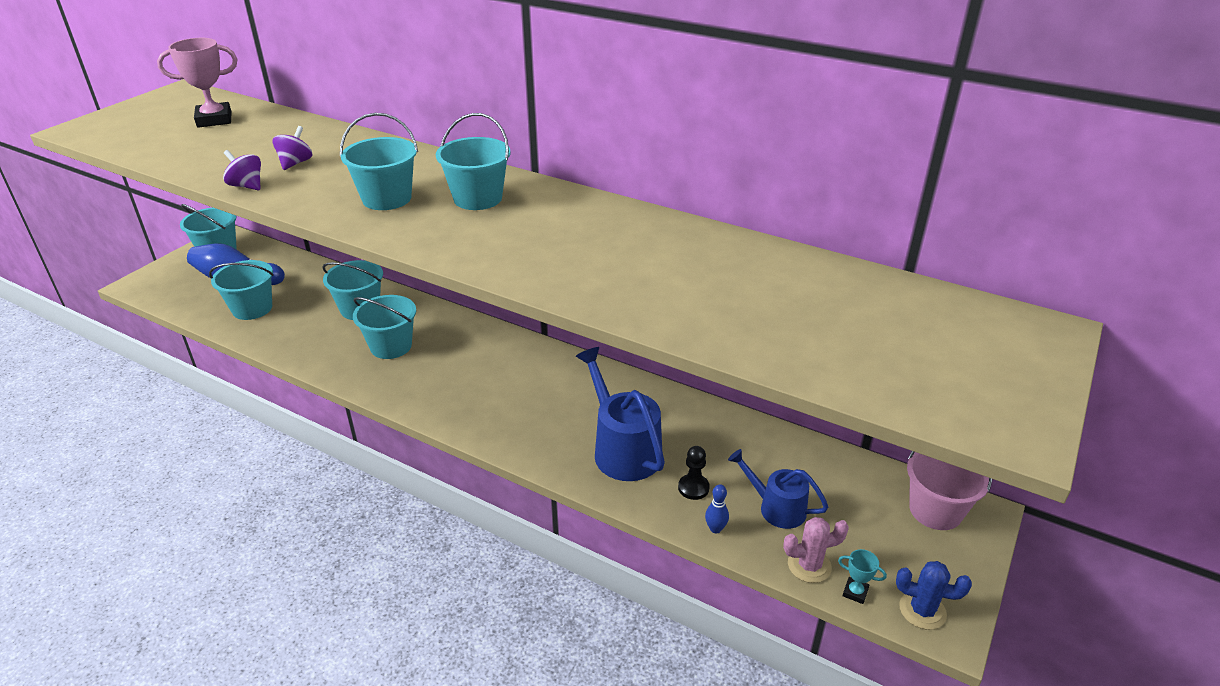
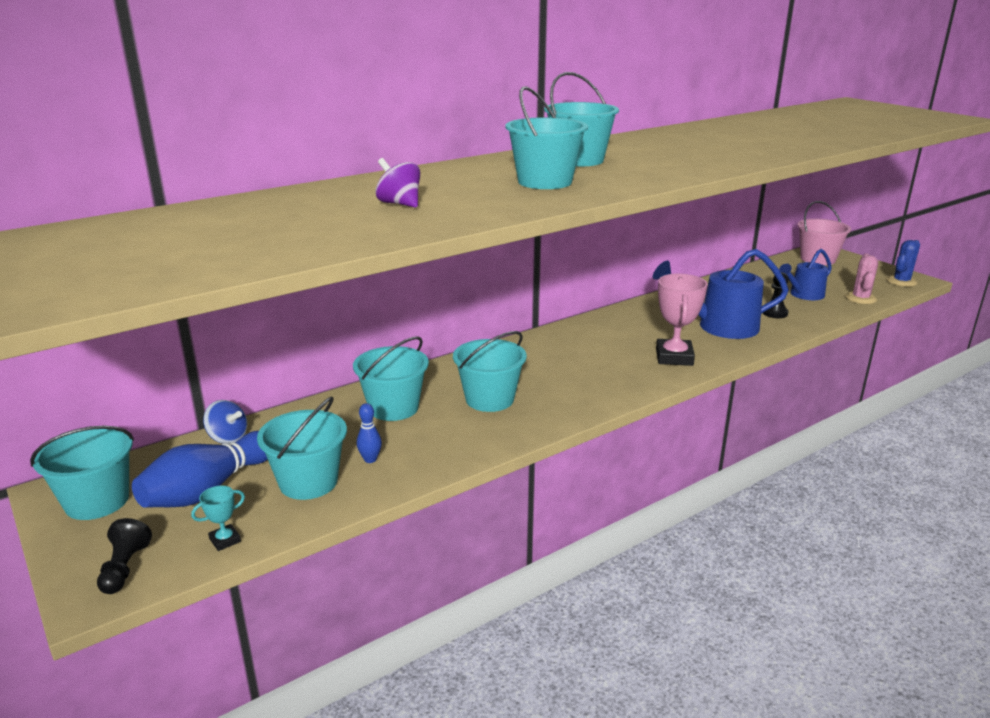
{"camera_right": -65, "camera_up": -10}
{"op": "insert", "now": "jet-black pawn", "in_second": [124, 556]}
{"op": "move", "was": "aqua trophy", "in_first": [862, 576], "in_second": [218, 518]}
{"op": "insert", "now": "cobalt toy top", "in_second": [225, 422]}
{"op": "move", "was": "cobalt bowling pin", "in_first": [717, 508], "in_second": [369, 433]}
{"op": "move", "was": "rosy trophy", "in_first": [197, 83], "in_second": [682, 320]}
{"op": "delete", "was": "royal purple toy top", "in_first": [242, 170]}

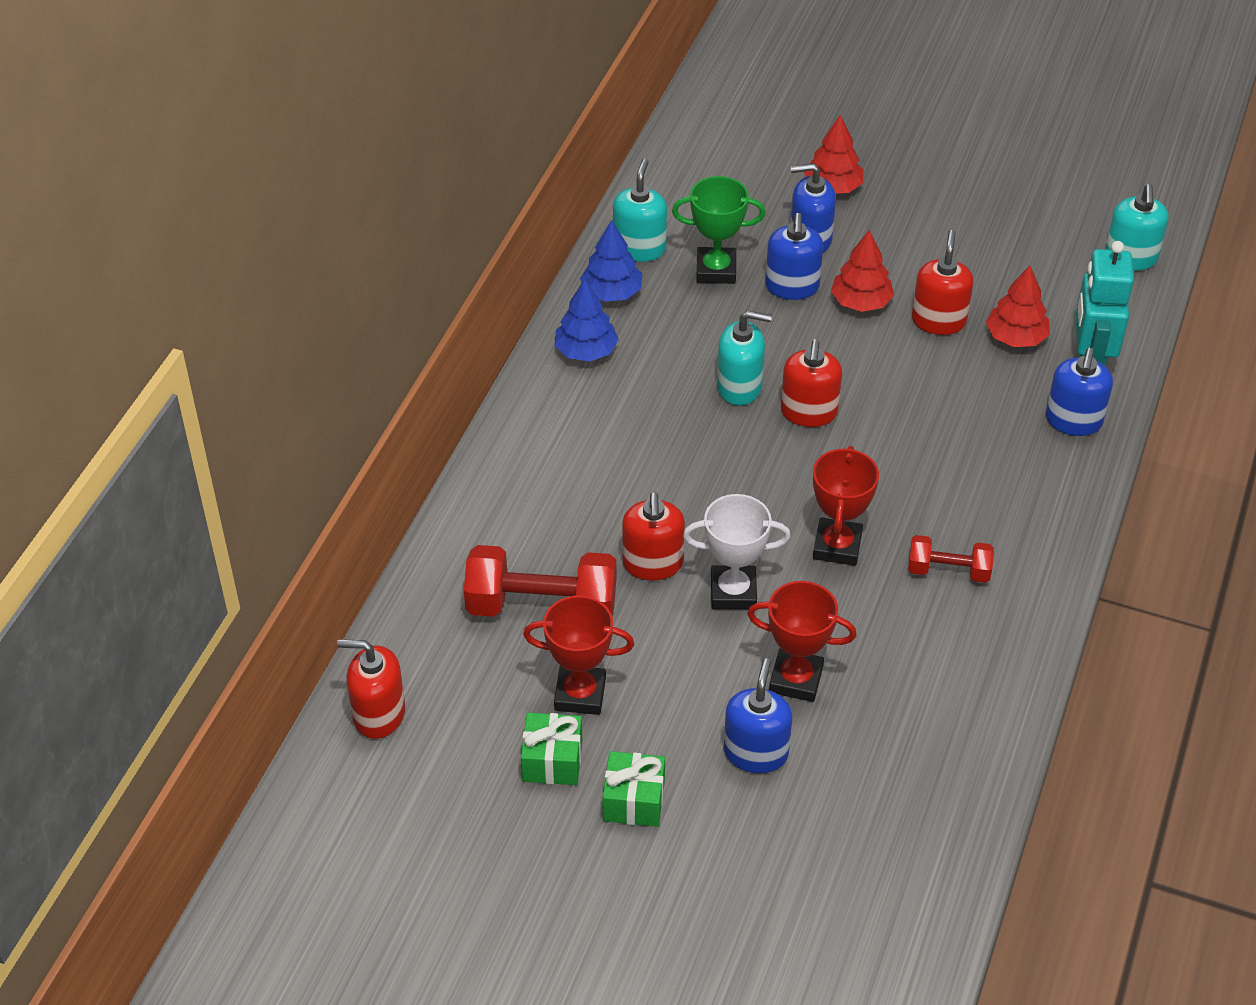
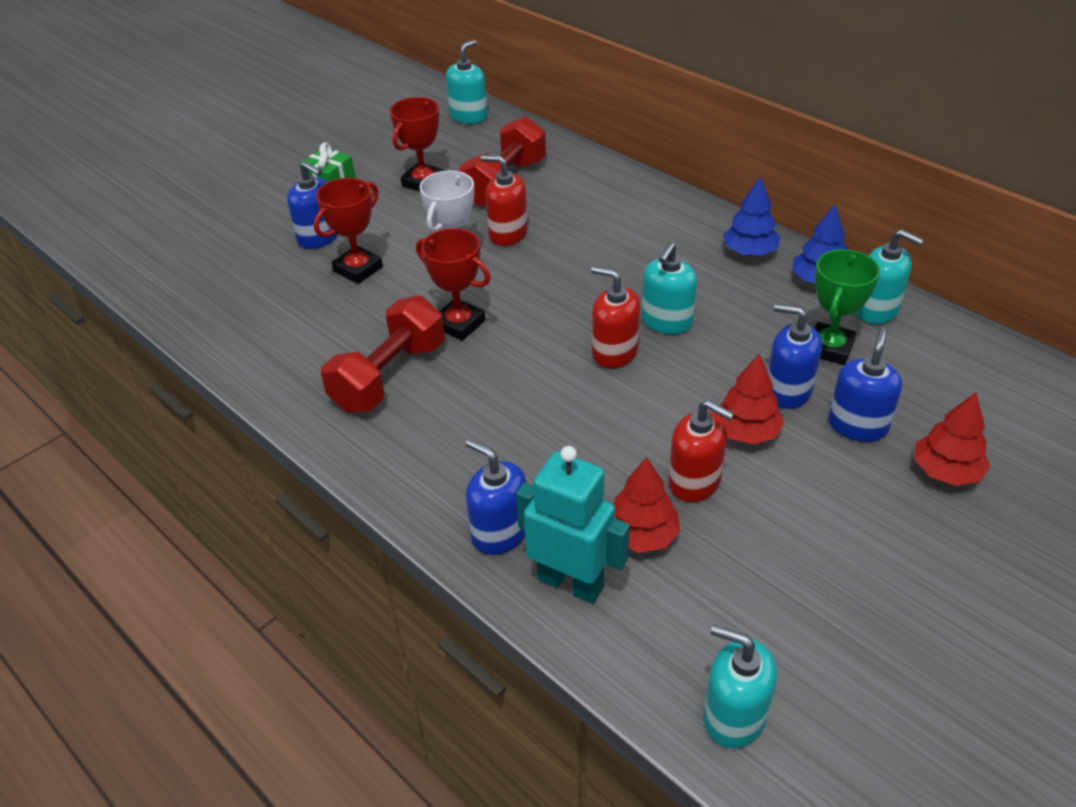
{"camera_right": 115, "camera_up": -5}
{"op": "resize", "was": "crimson dumbbell", "in_first": [951, 559], "in_second": [382, 354], "ratio": 1.77}
{"op": "recolor", "was": "crimson pump bottle", "now": "aqua pump bottle", "in_first": [371, 689], "in_second": [466, 81]}
{"op": "delete", "was": "emerald gift", "in_first": [551, 749]}

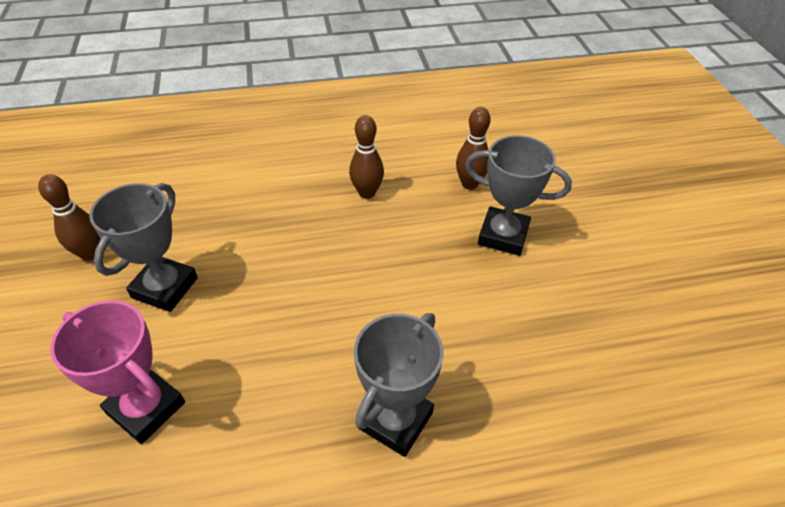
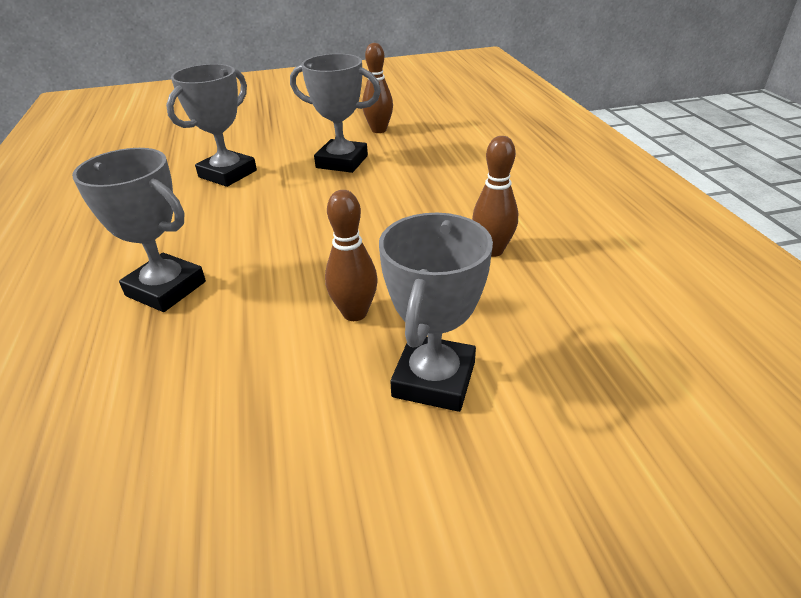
{"camera_right": 90, "camera_up": -10}
{"op": "recolor", "was": "rosy trophy", "now": "gray trophy", "in_first": [117, 372], "in_second": [211, 125]}
{"op": "move", "was": "brown bowling pin", "in_first": [473, 148], "in_second": [351, 255]}

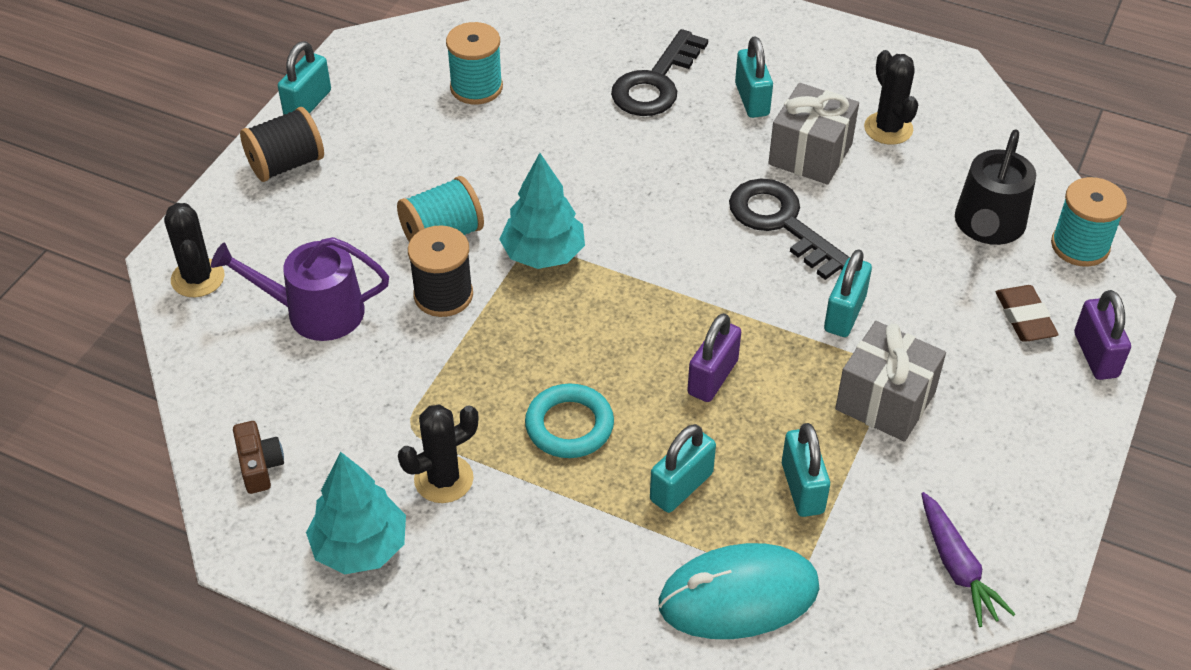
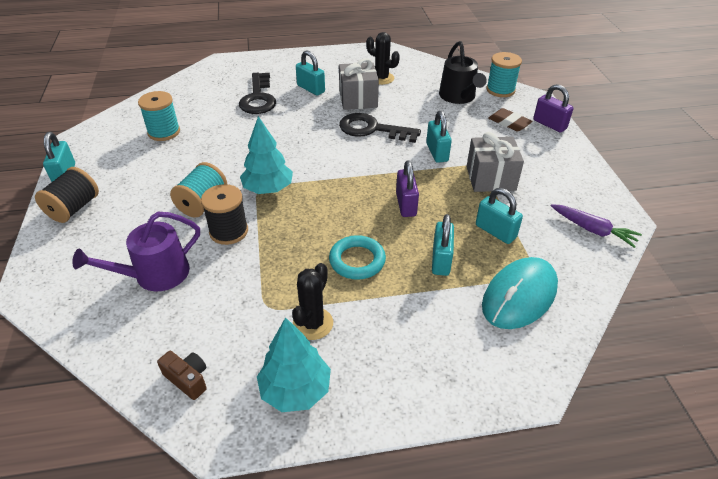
{"camera_right": -35, "camera_up": -5}
{"op": "delete", "was": "jet-black cactus", "in_first": [194, 250]}

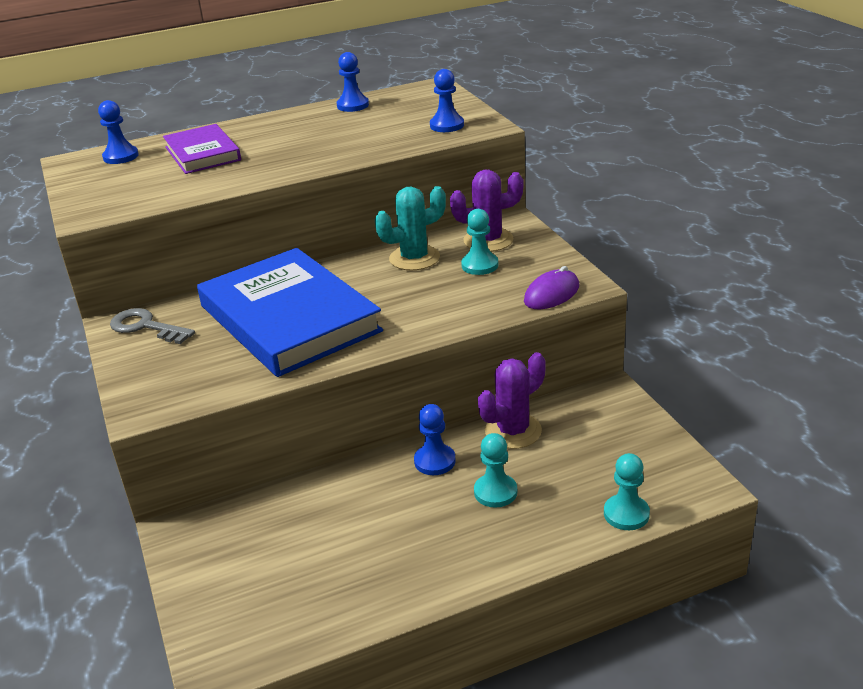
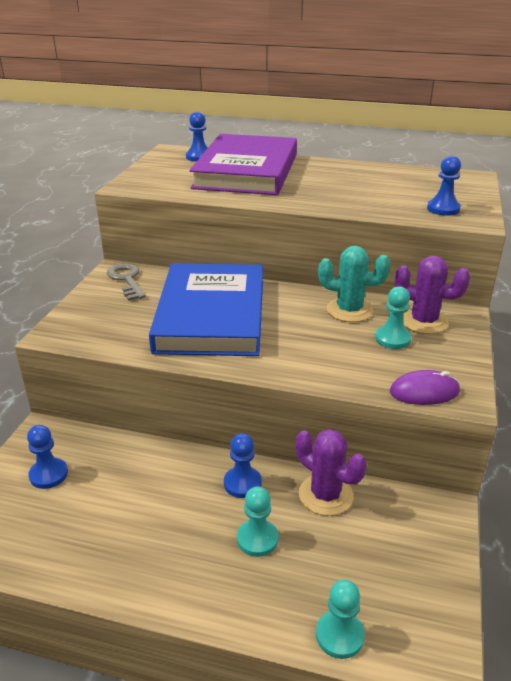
{"camera_right": 35, "camera_up": 0}
{"op": "move", "was": "cobalt pawn", "in_first": [353, 82], "in_second": [47, 457]}
{"op": "resize", "was": "royal purple hardback", "in_first": [202, 149], "in_second": [243, 164], "ratio": 1.85}
{"op": "rotate", "was": "royal purple cactus", "in_first": [512, 400], "in_second": [331, 472], "clockwise": 45}

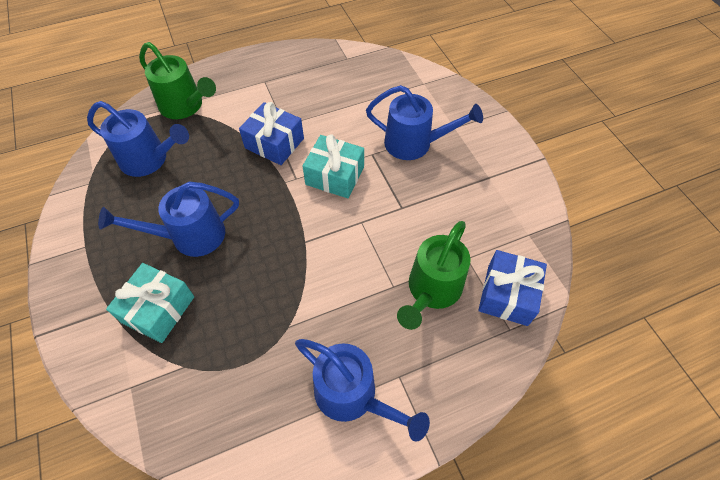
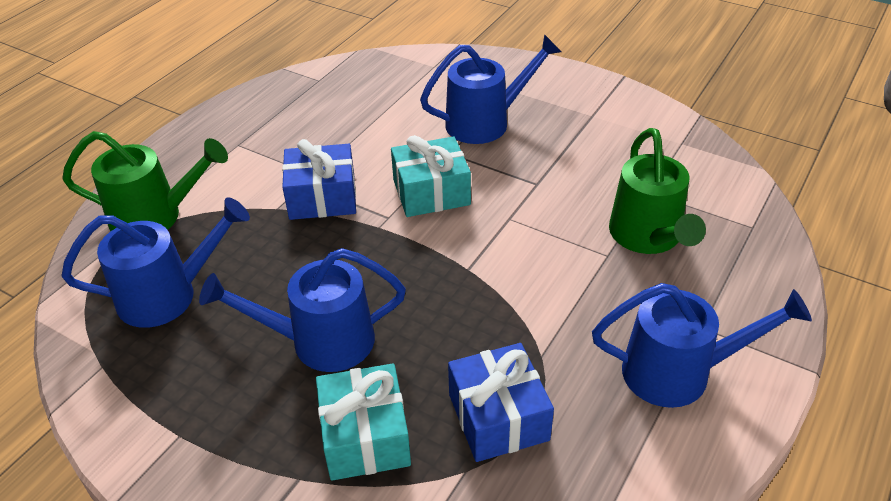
{"camera_right": -35, "camera_up": -15}
{"op": "rotate", "was": "cobalt sprinkling can", "in_first": [168, 219], "in_second": [302, 310], "clockwise": 45}
{"op": "move", "was": "cobalt gift", "in_first": [512, 288], "in_second": [501, 402]}

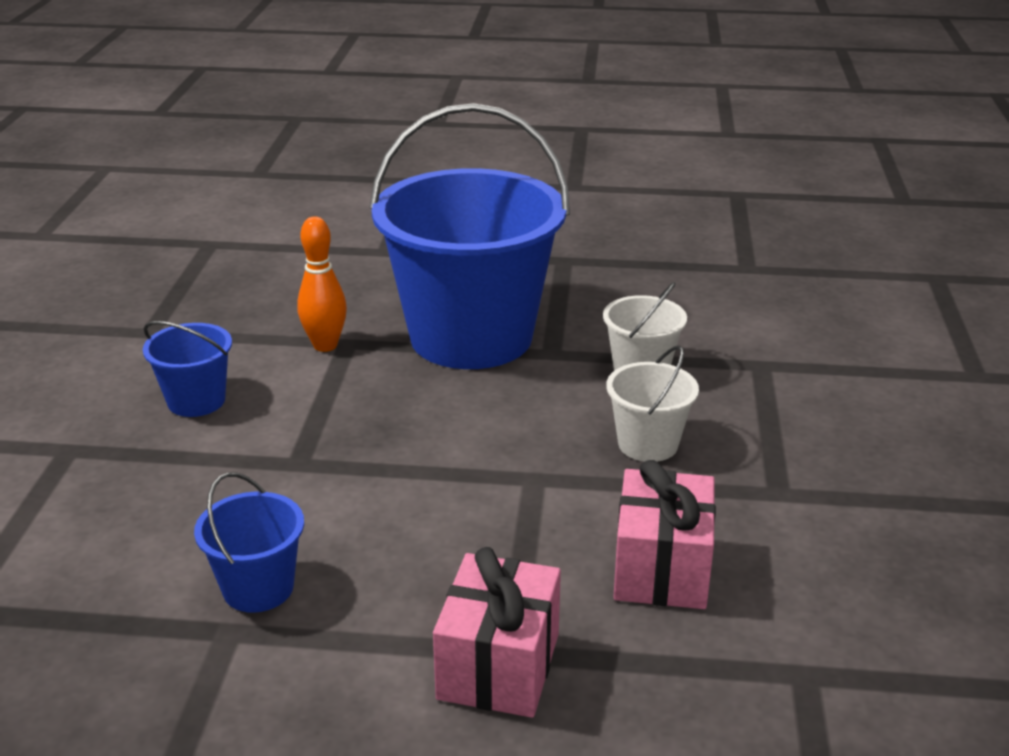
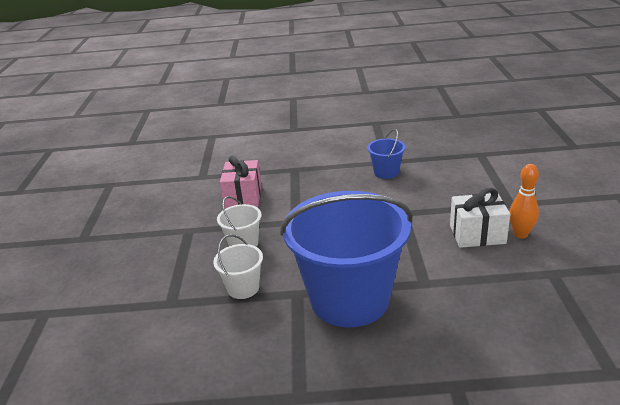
{"camera_right": 175, "camera_up": 0}
{"op": "replace", "was": "cobalt pail", "now": "snow-white gift", "in_first": [187, 369], "in_second": [480, 218]}
{"op": "move", "was": "bright orange bowling pin", "in_first": [322, 284], "in_second": [524, 201]}
{"op": "delete", "was": "rosy gift", "in_first": [497, 632]}

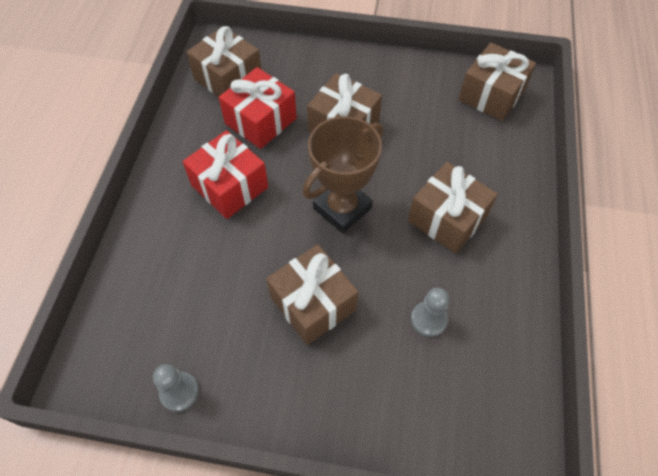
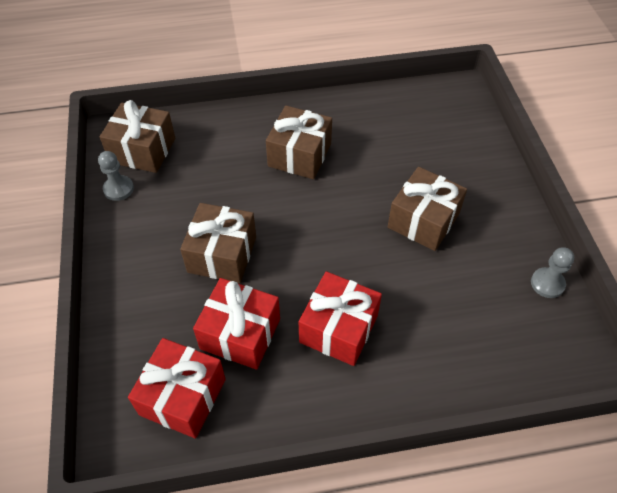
{"camera_right": -110, "camera_up": -5}
{"op": "move", "was": "gray pawn", "in_first": [430, 312], "in_second": [116, 176]}
{"op": "recolor", "was": "brown gift", "now": "crimson gift", "in_first": [224, 61], "in_second": [177, 388]}
{"op": "delete", "was": "brown trophy", "in_first": [343, 174]}

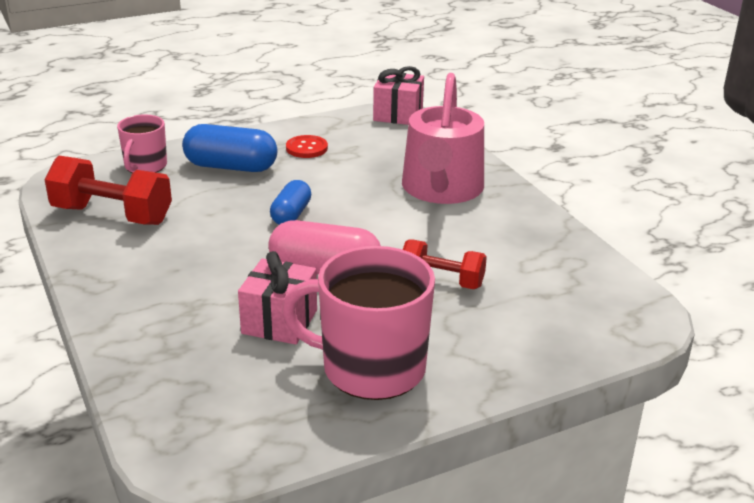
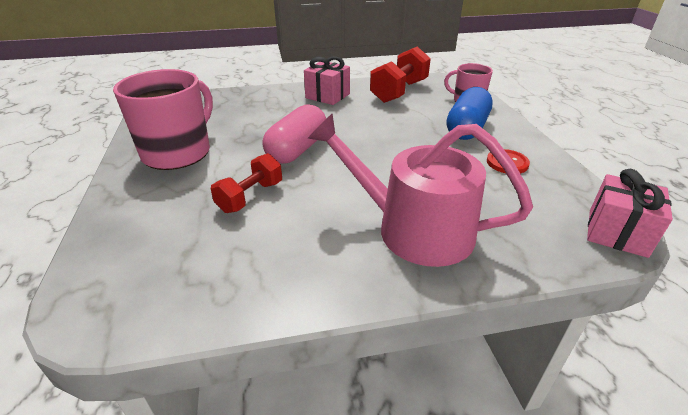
{"camera_right": 105, "camera_up": 5}
{"op": "move", "was": "rosy gift", "in_first": [277, 298], "in_second": [327, 81]}
{"op": "delete", "was": "cobalt pill shape", "in_first": [290, 202]}

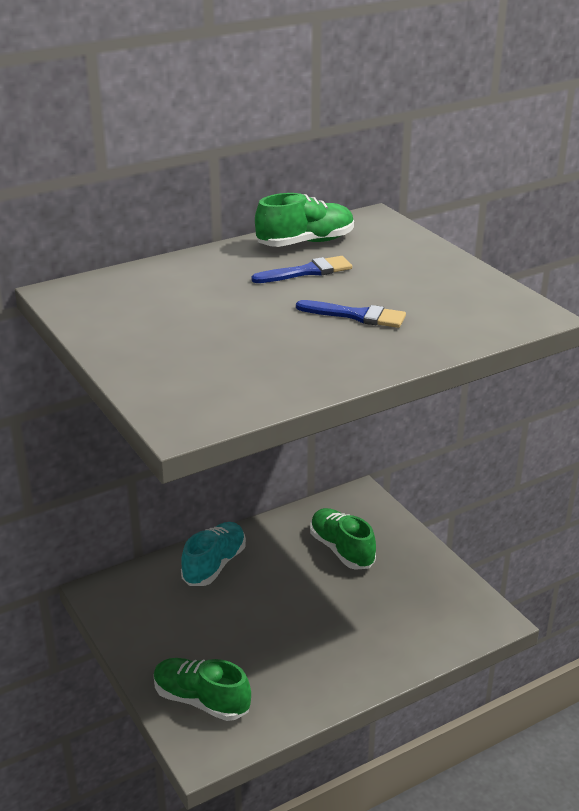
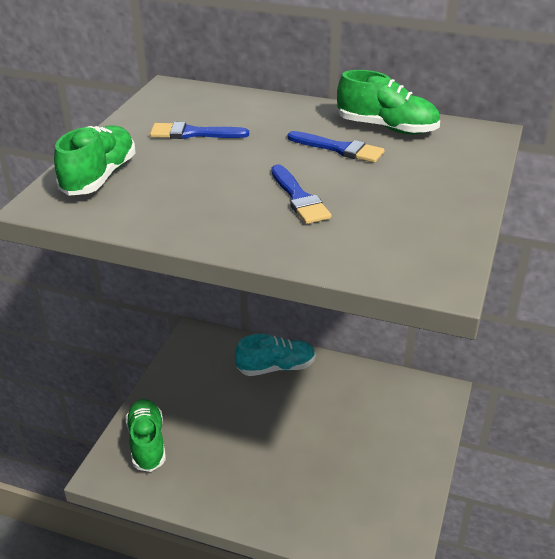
{"camera_right": 50, "camera_up": 5}
{"op": "move", "was": "emerald sneaker", "in_first": [343, 539], "in_second": [95, 160]}
{"op": "insert", "now": "cobalt paintbrush", "in_second": [199, 130]}

